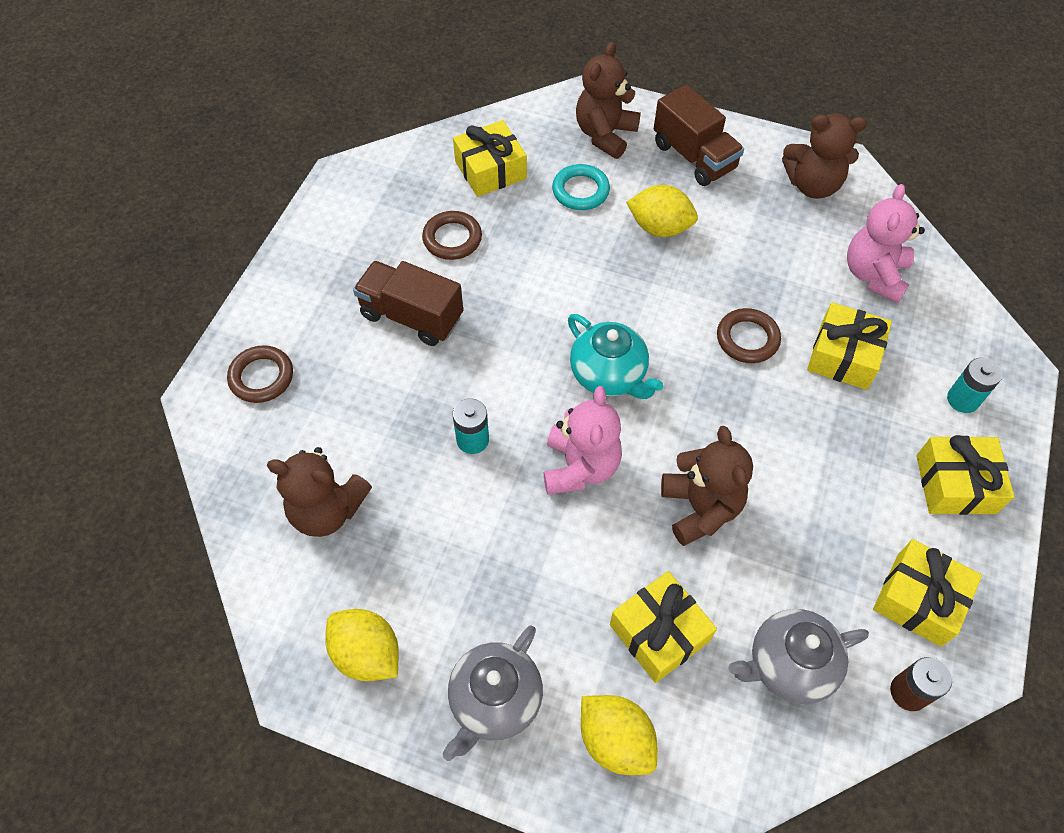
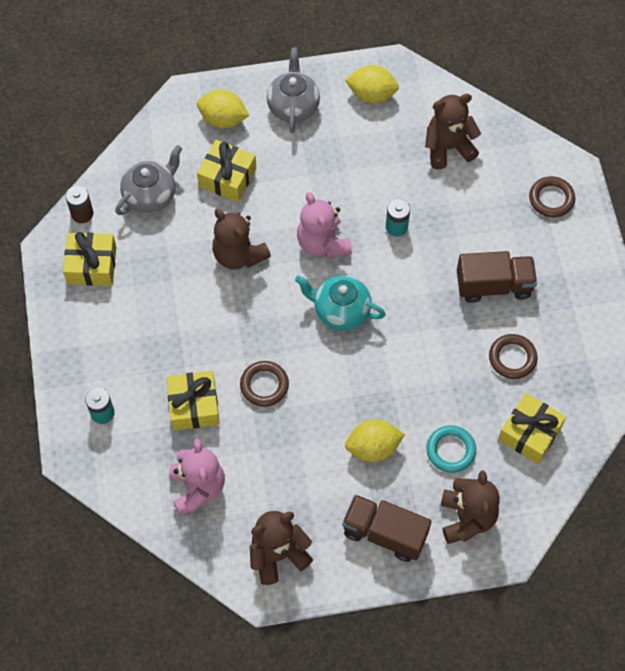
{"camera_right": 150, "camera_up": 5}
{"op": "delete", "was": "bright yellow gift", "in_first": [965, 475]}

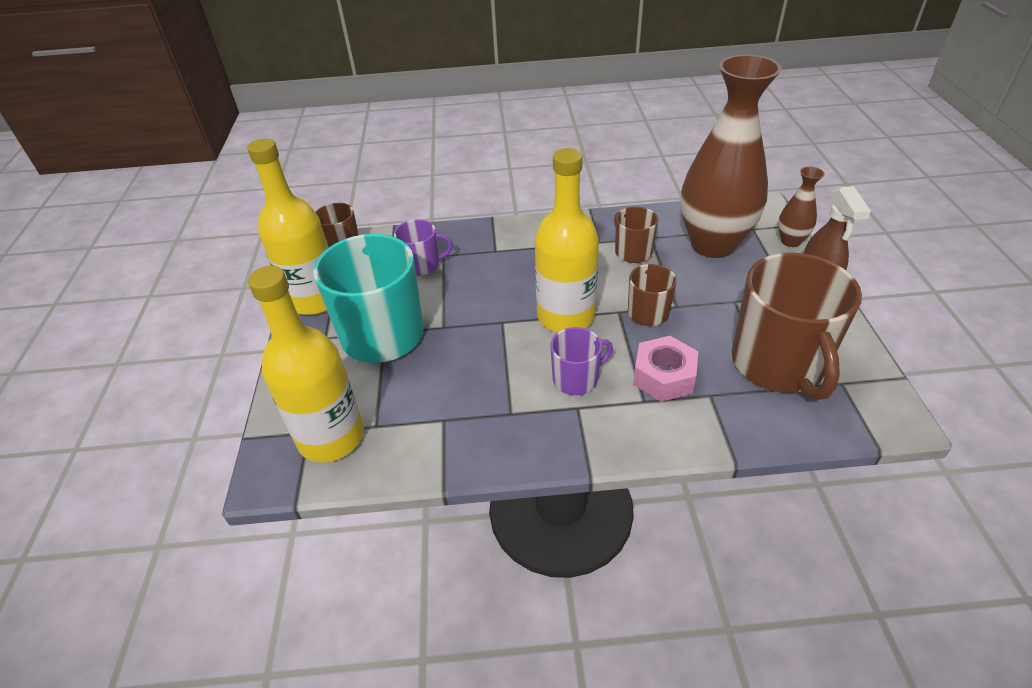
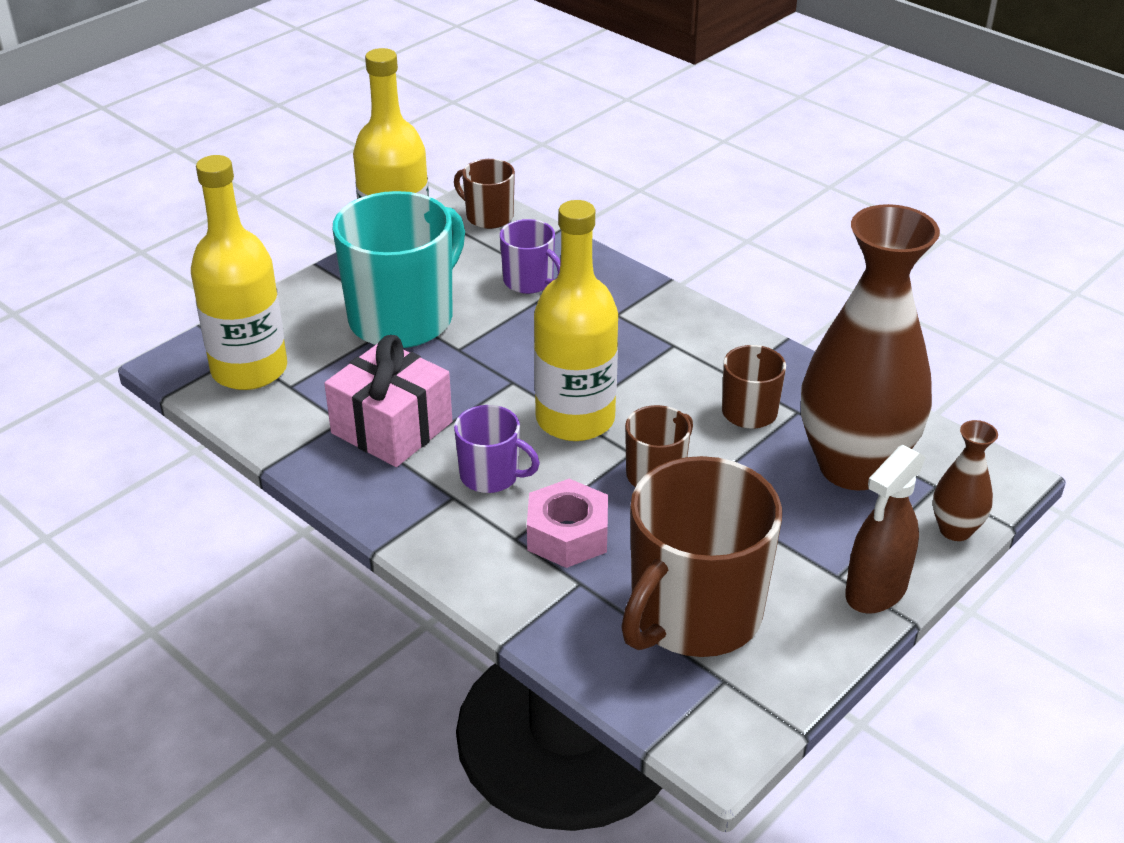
{"camera_right": 45, "camera_up": -5}
{"op": "insert", "now": "rosy gift", "in_second": [388, 401]}

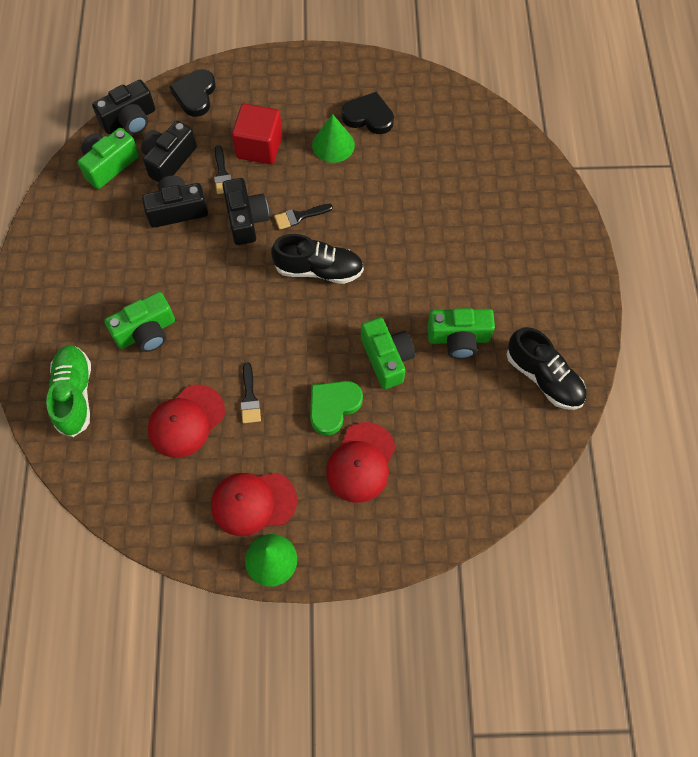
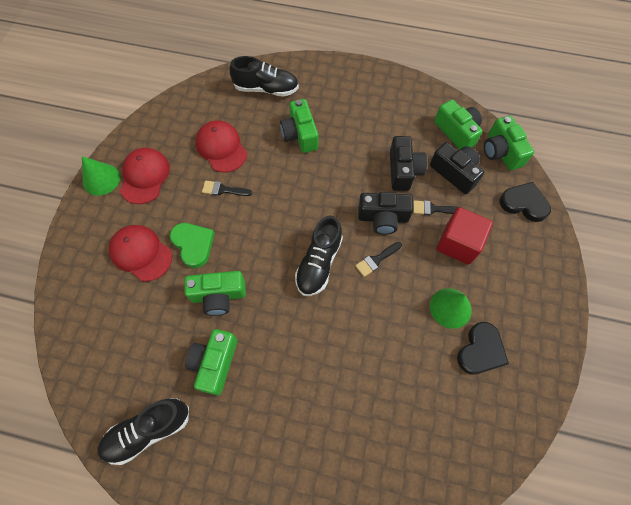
{"camera_right": 105, "camera_up": 0}
{"op": "recolor", "was": "emerald sneaker", "now": "jet-black sneaker", "in_first": [68, 391], "in_second": [264, 76]}
{"op": "rotate", "was": "jet-black paintbrush", "in_first": [303, 217], "in_second": [378, 259], "clockwise": -120}
{"op": "recolor", "was": "jet-black compact camera", "now": "emerald compact camera", "in_first": [123, 107], "in_second": [509, 143]}

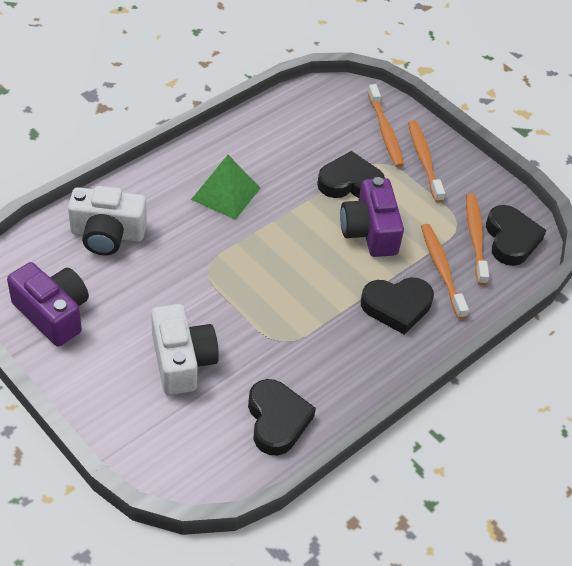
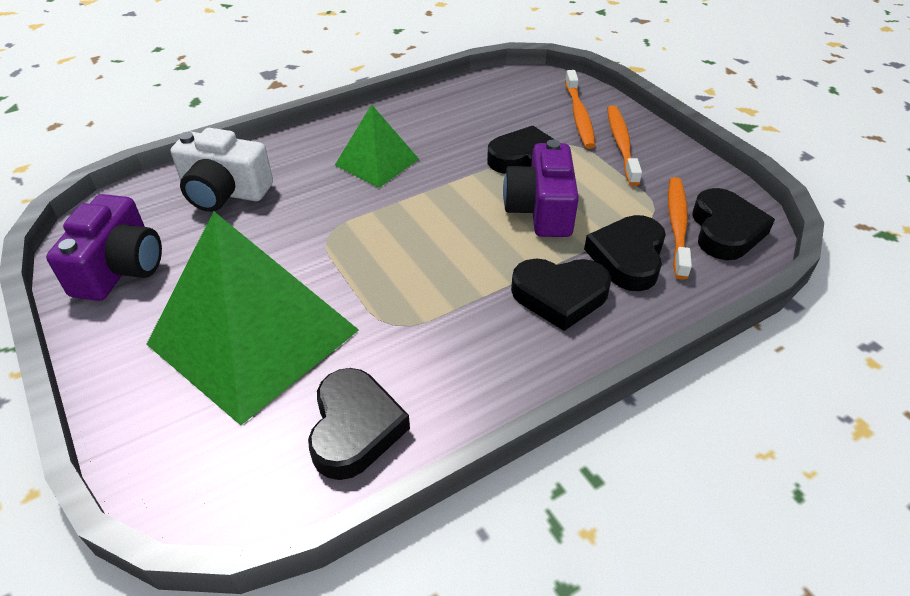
{"camera_right": 15, "camera_up": -5}
{"op": "rotate", "was": "royal purple compact camera", "in_first": [48, 304], "in_second": [104, 247], "clockwise": 45}
{"op": "replace", "was": "snow-white compact camera", "now": "emerald pyramid", "in_first": [185, 349], "in_second": [253, 318]}
{"op": "replace", "was": "bright orange dental brush", "now": "jet-black heart shape", "in_first": [445, 271], "in_second": [625, 253]}

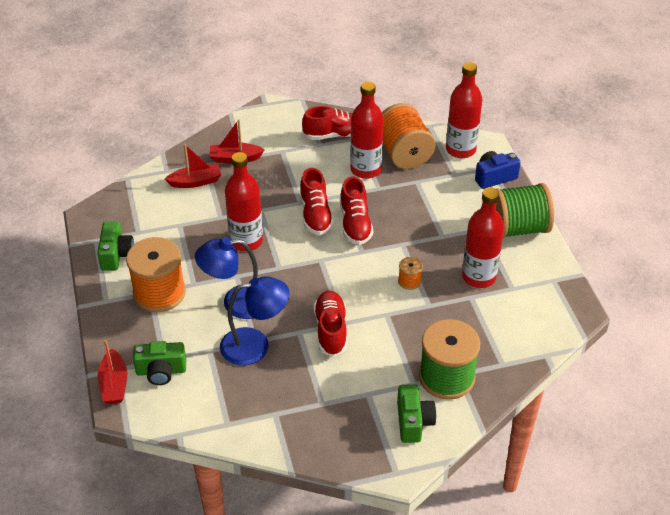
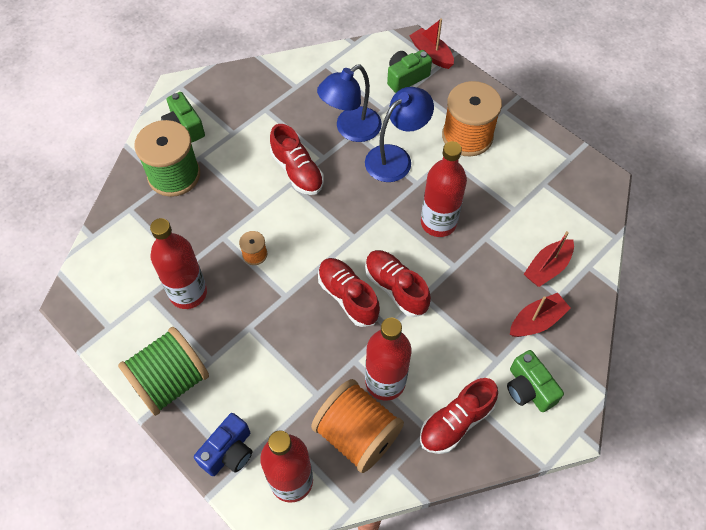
{"camera_right": 150, "camera_up": 15}
{"op": "move", "was": "emerald compact camera", "in_first": [115, 246], "in_second": [535, 381]}

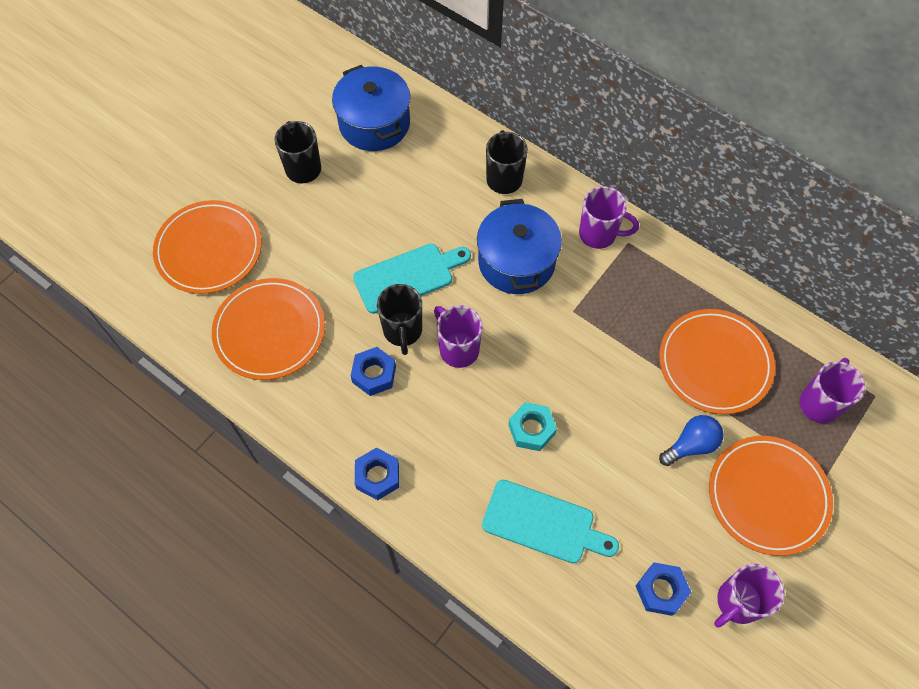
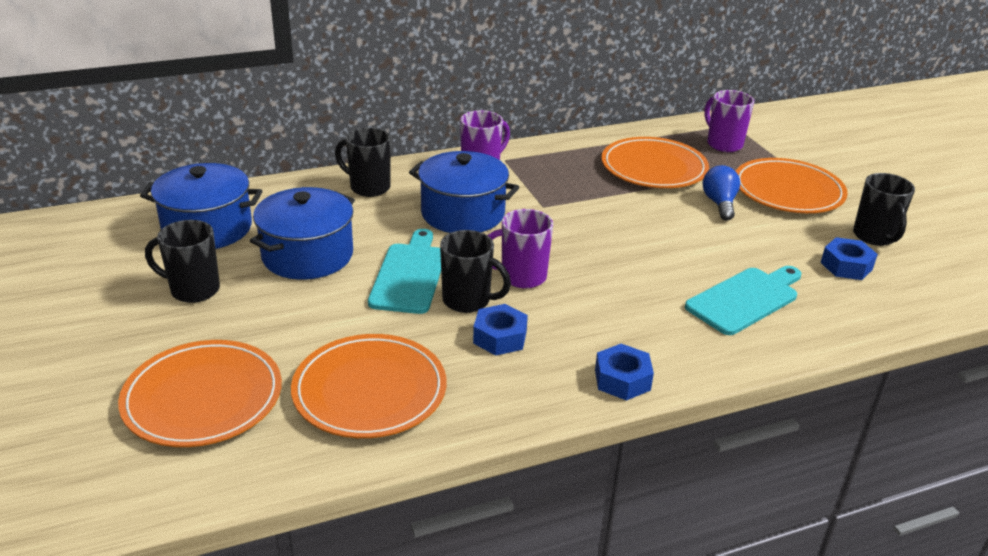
{"camera_right": -60, "camera_up": -30}
{"op": "insert", "now": "cobalt pot", "in_second": [302, 233]}
{"op": "recolor", "was": "royal purple tea mug", "now": "jet-black tea mug", "in_first": [749, 596], "in_second": [884, 209]}
{"op": "delete", "was": "aqua nut", "in_first": [532, 426]}

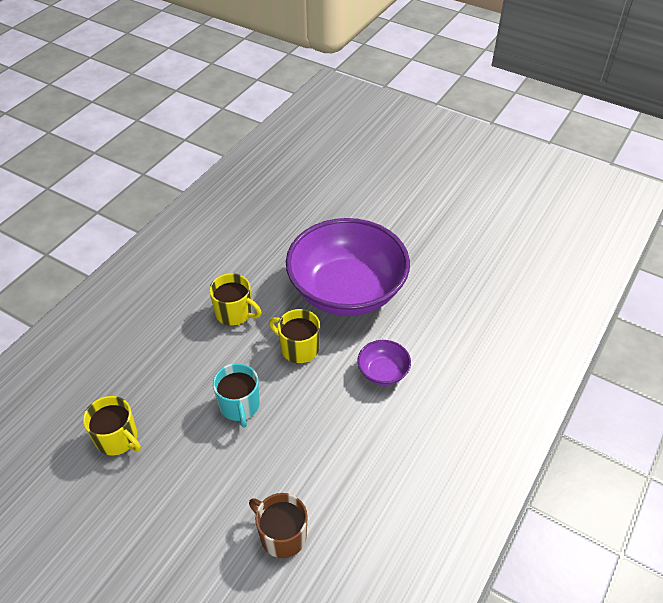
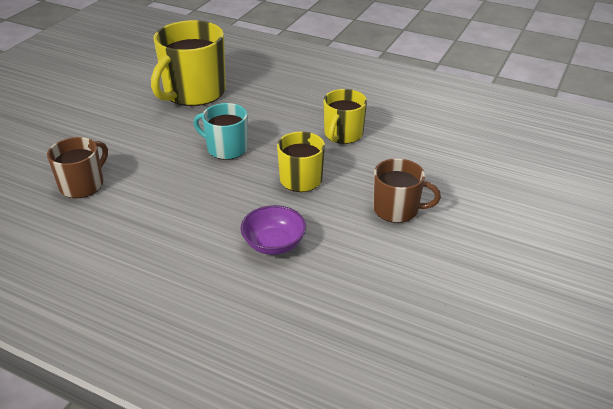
{"camera_right": 85, "camera_up": -10}
{"op": "resize", "was": "bright yellow tea mug", "in_first": [112, 426], "in_second": [188, 63], "ratio": 1.71}
{"op": "rotate", "was": "aqua tea mug", "in_first": [236, 395], "in_second": [220, 131], "clockwise": 45}
{"op": "replace", "was": "royal purple bowl", "now": "brown tea mug", "in_first": [348, 267], "in_second": [407, 190]}

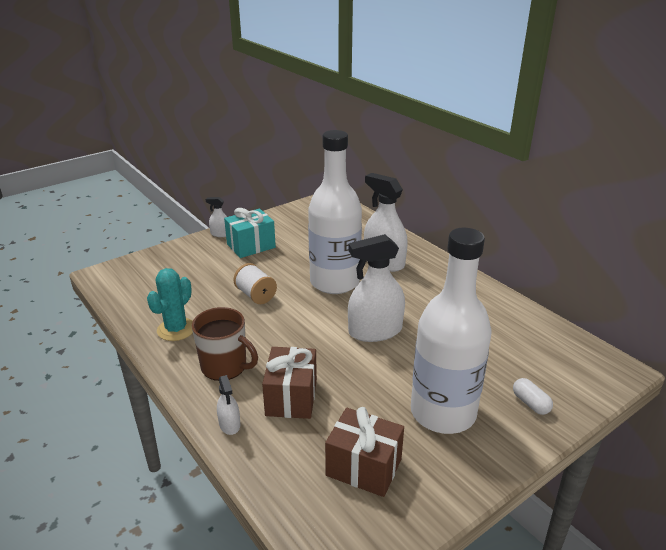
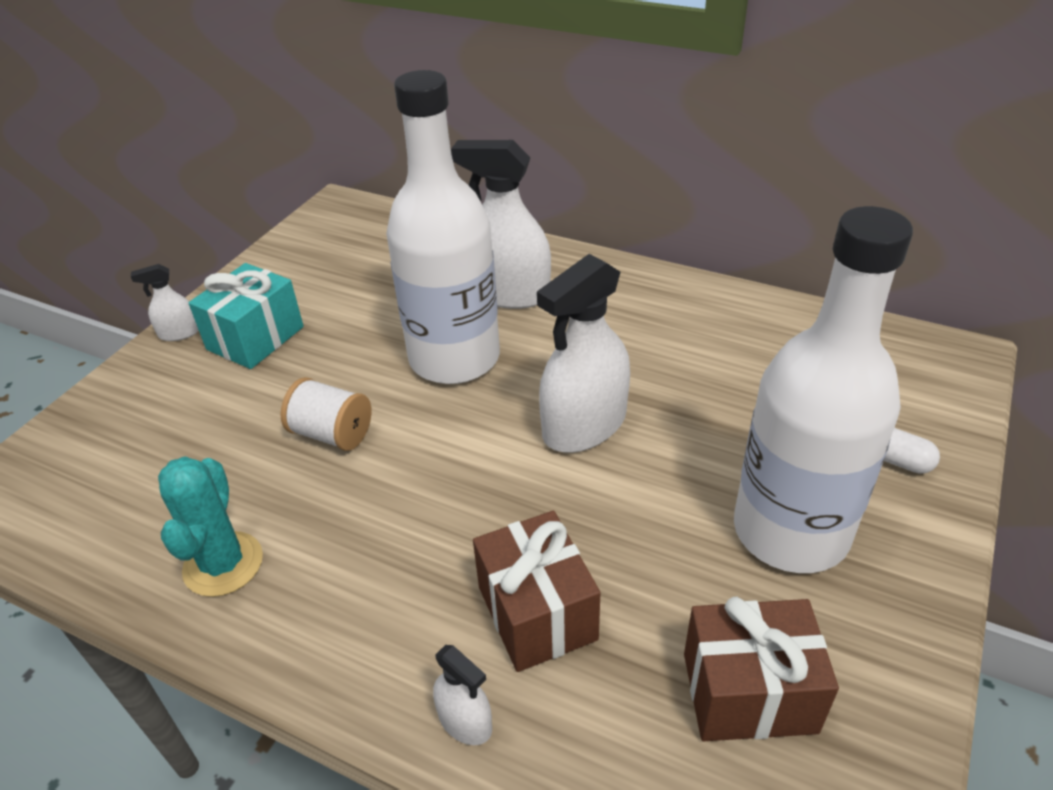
{"camera_right": -25, "camera_up": 10}
{"op": "delete", "was": "brown tea mug", "in_first": [225, 344]}

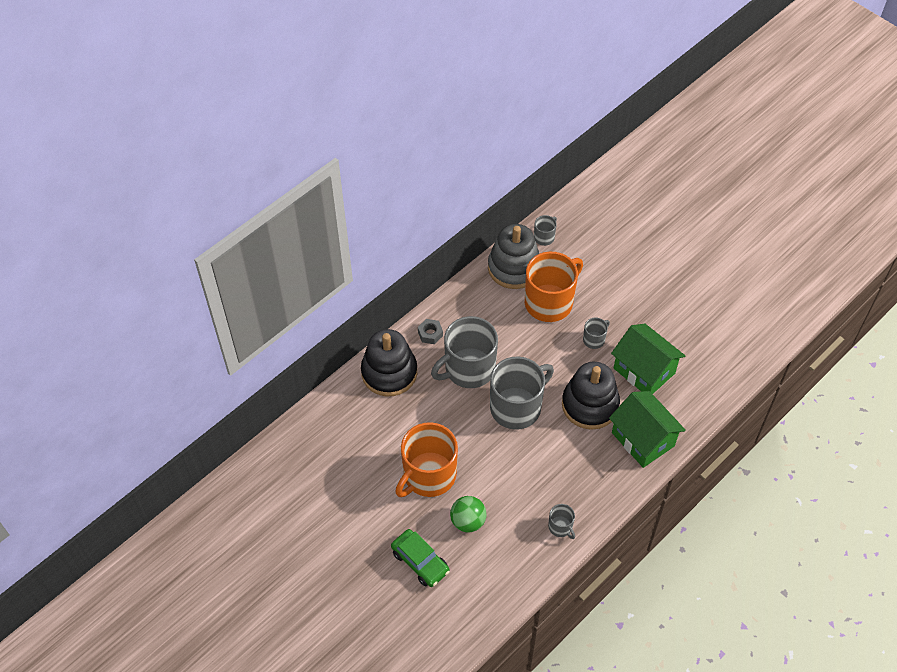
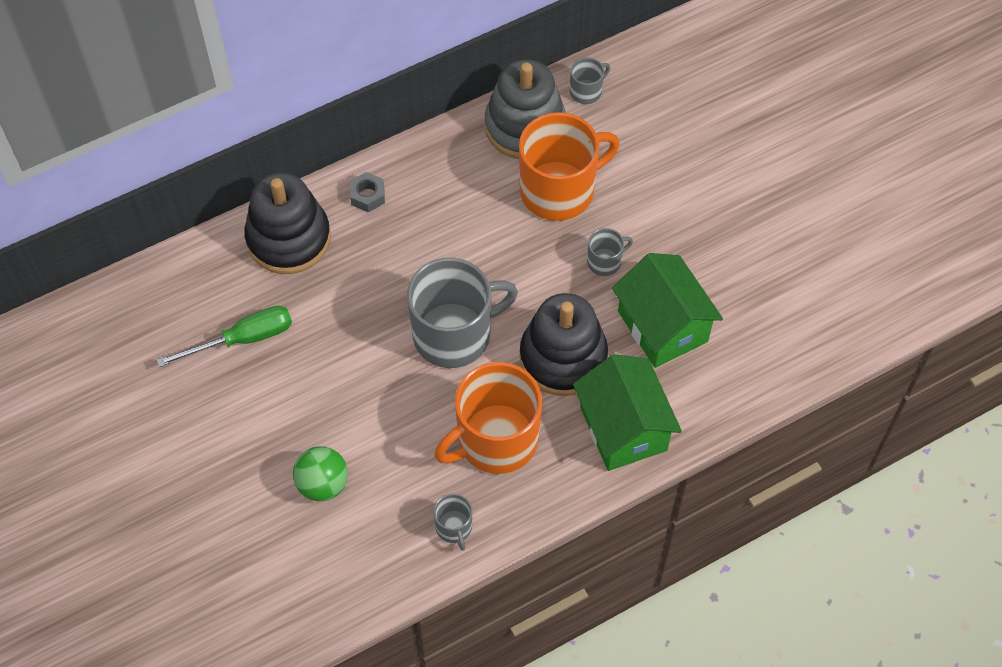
{"camera_right": 15, "camera_up": 5}
{"op": "insert", "now": "emerald flat screwdriver", "in_second": [224, 336]}
{"op": "move", "was": "bright orange tea mug", "in_first": [426, 459], "in_second": [488, 418]}
{"op": "delete", "was": "emerald automobile", "in_first": [420, 558]}
{"op": "delete", "was": "gray tea mug", "in_first": [464, 352]}

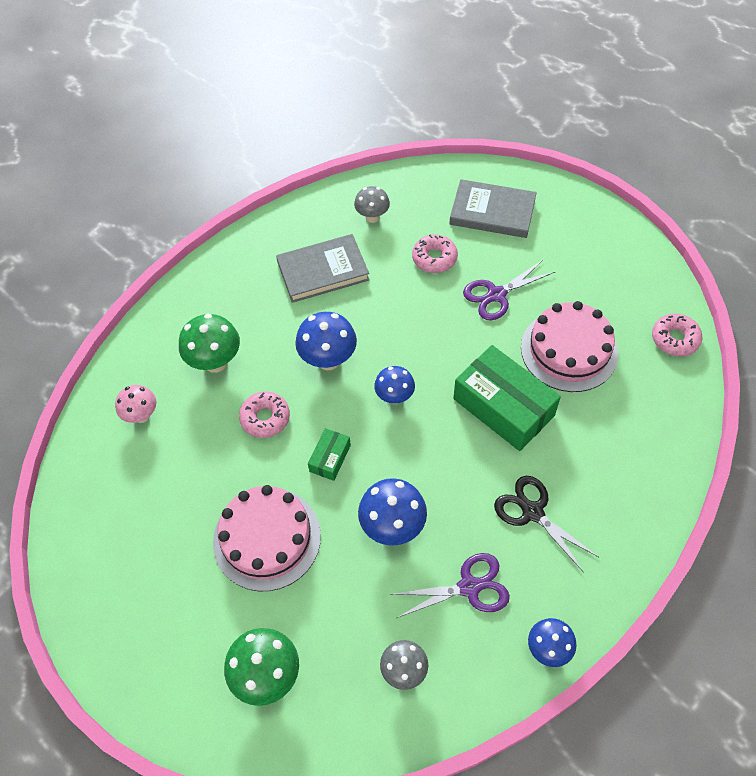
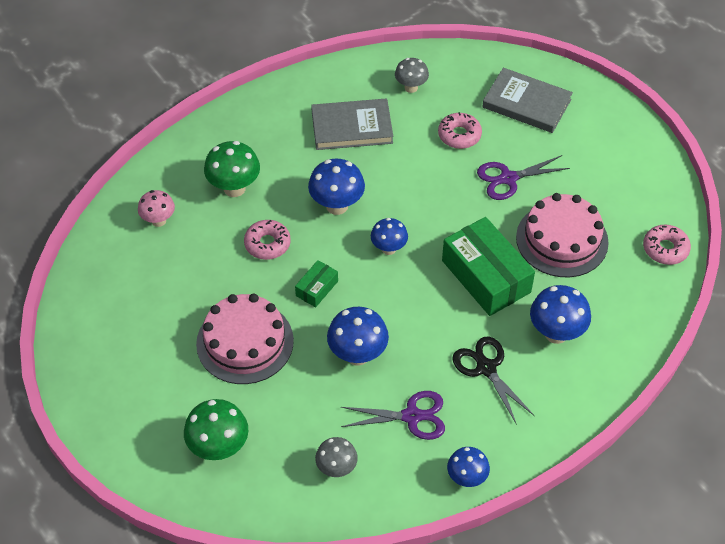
{"camera_right": 10, "camera_up": -5}
{"op": "insert", "now": "cobalt mushroom", "in_second": [560, 314]}

